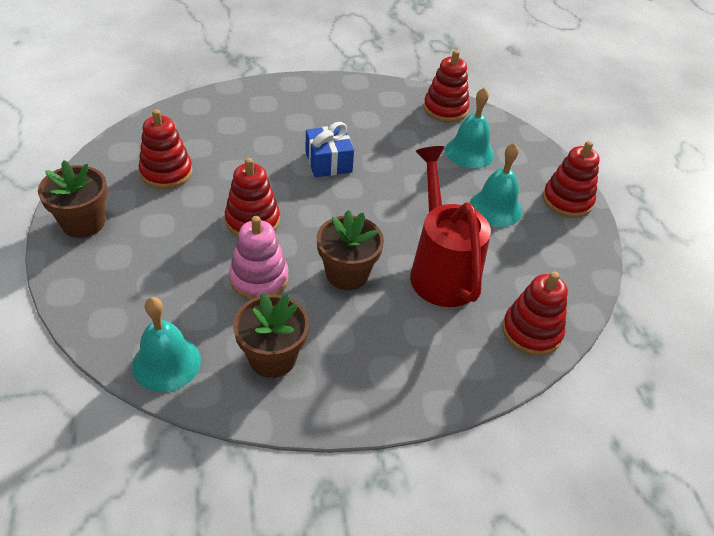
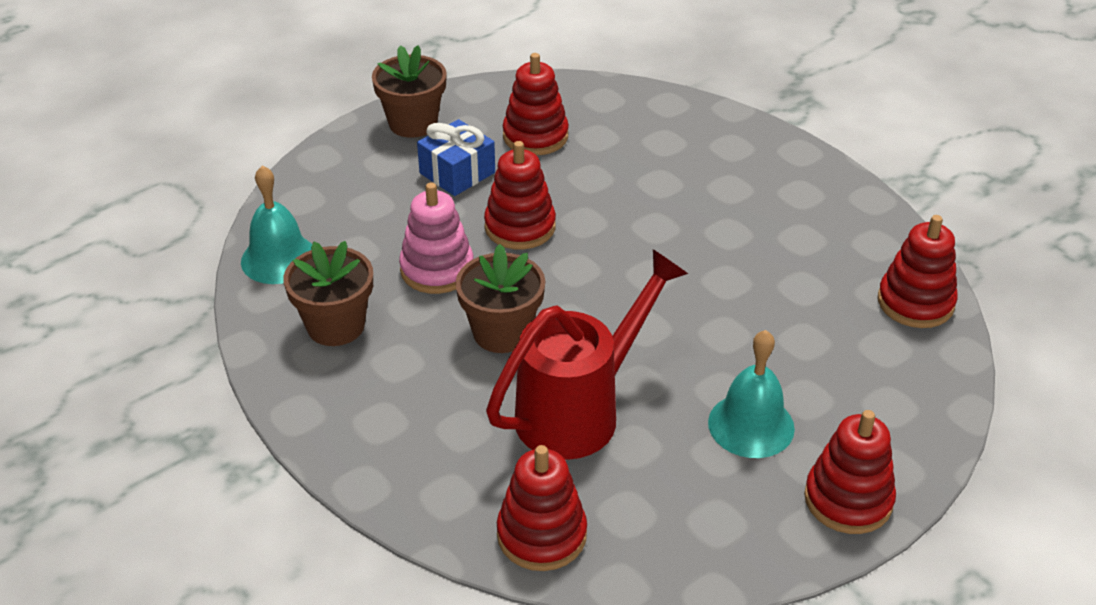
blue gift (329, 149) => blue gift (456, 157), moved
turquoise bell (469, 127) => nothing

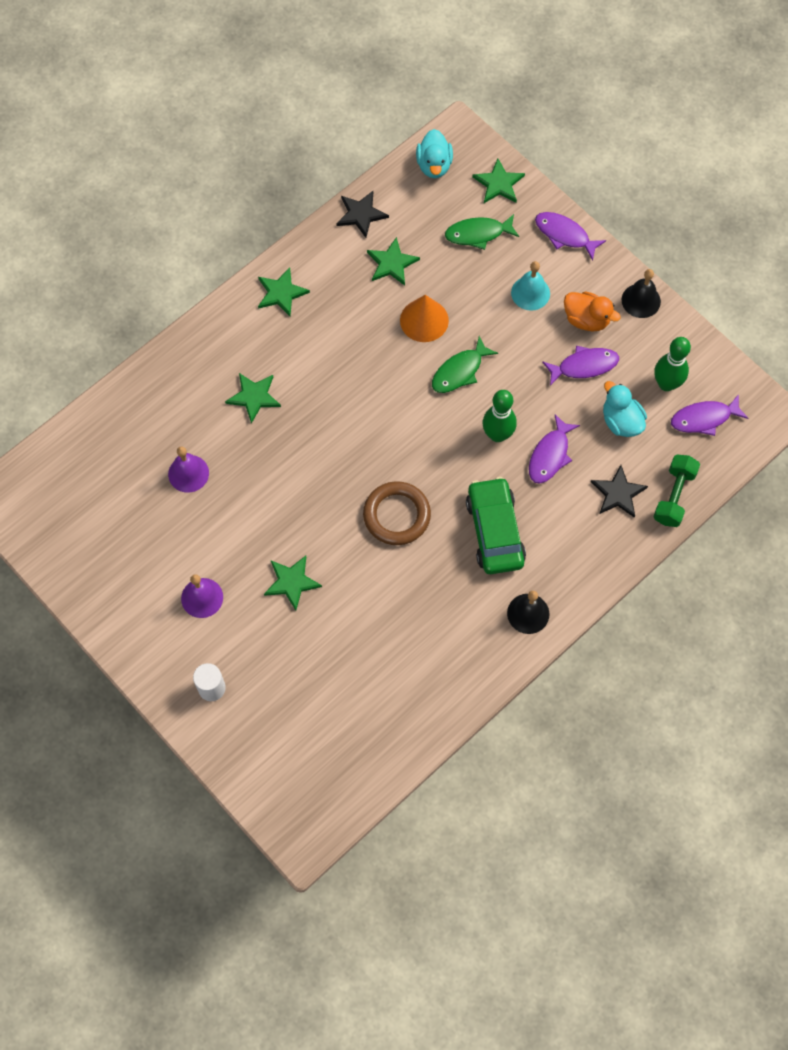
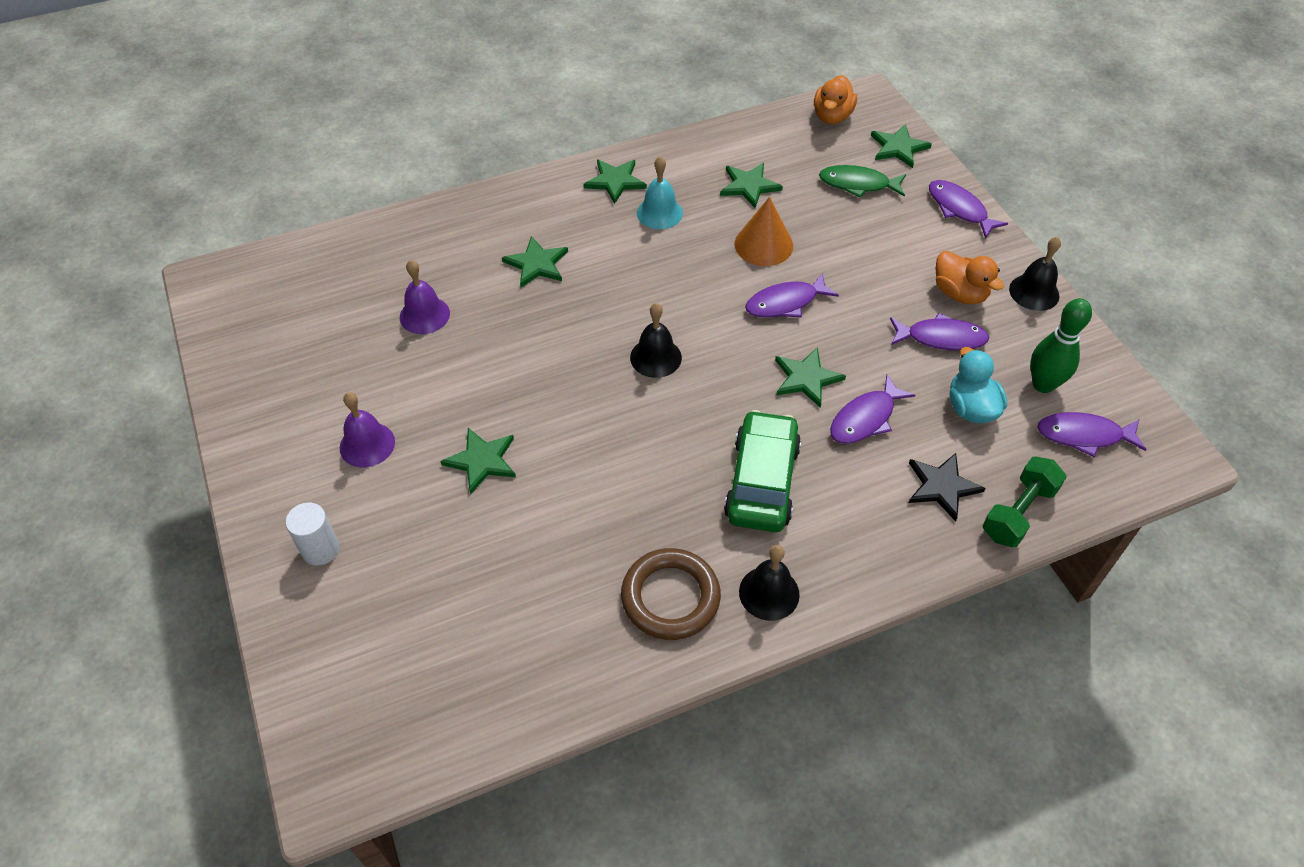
black star (362, 214) => nothing
brown ring (397, 513) => brown ring (671, 594), moved
turquoise duck (434, 153) => orange duck (835, 99)
green fish (465, 364) => purple fish (792, 295)
green bowling pin (500, 416) => green star (810, 377)
turquoise bell (530, 286) => turquoise bell (660, 192), moved
nothing => black bell (656, 340)

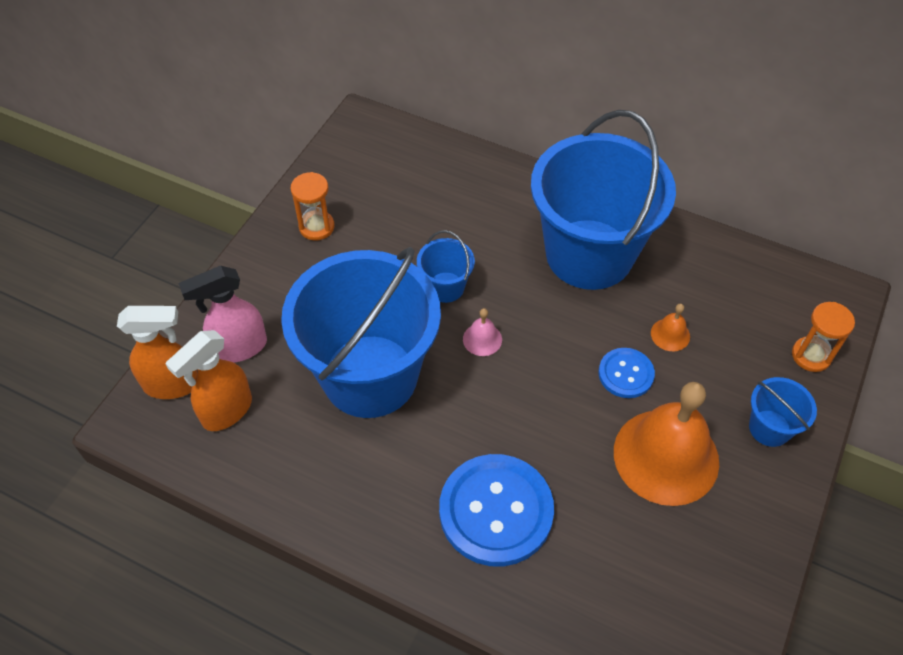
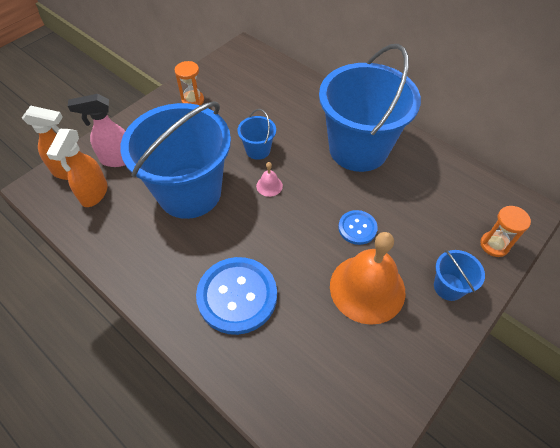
orange spray bottle (208, 380) => orange spray bottle (76, 168), 45 degrees counterclockwise
orange bell (670, 327) => nothing

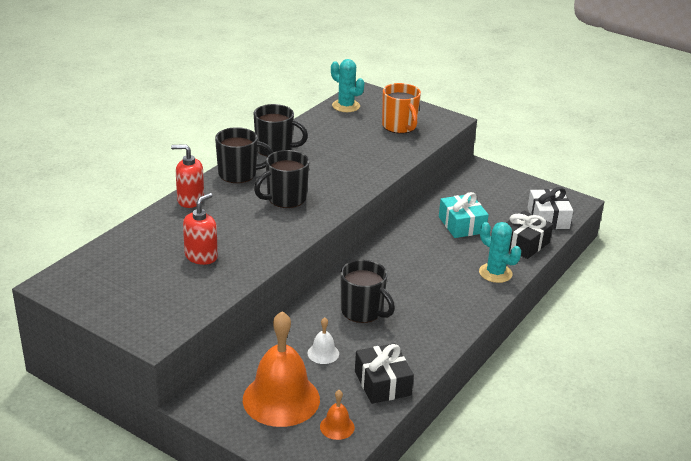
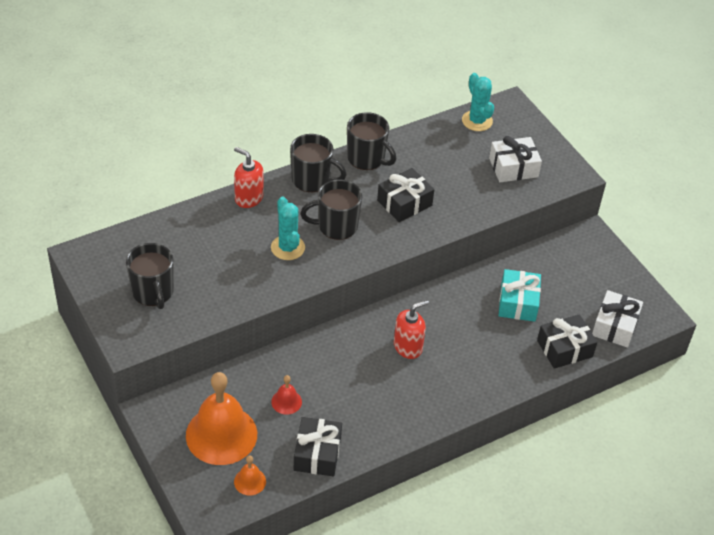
red soap dispenser (200, 229) => red soap dispenser (411, 329), moved
white bell (323, 340) => red bell (286, 395)
black mug (367, 291) => black mug (150, 276), moved
orange mug (401, 108) => white gift (515, 159)
turquoise cactus (500, 252) => turquoise cactus (288, 228), moved
nothing => black gift (405, 195)

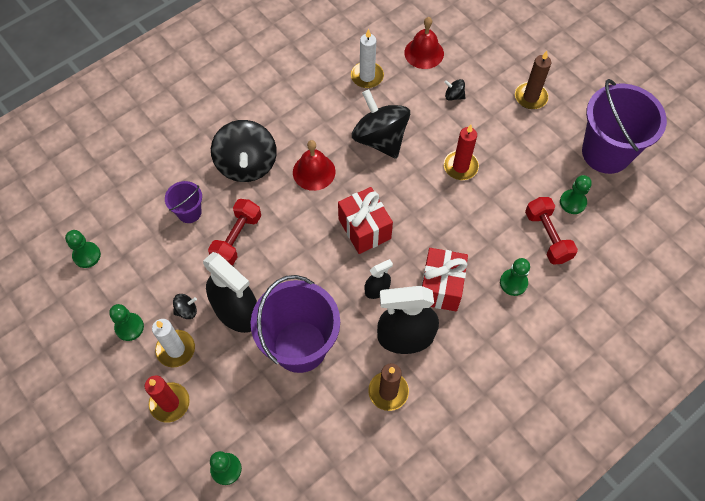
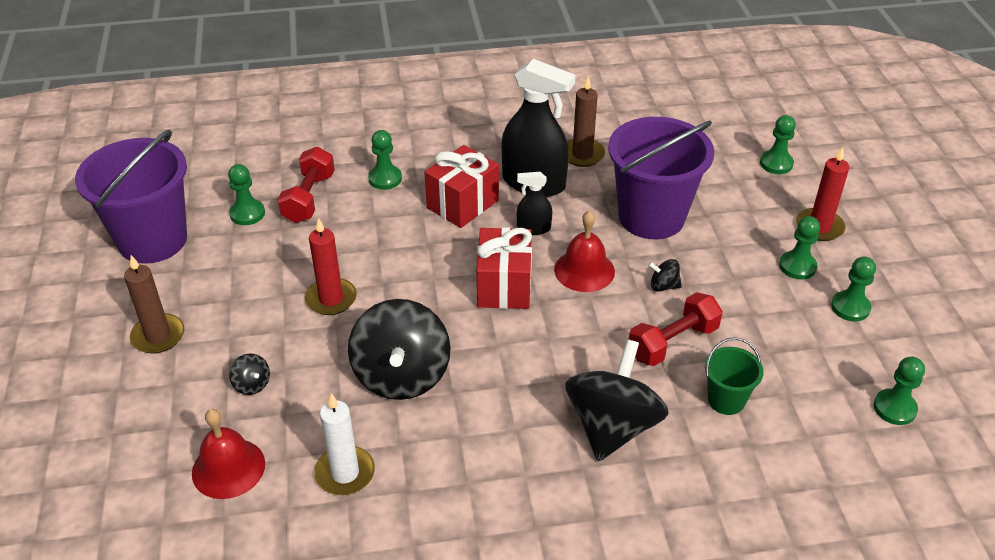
white candle (173, 343) => green pawn (799, 247)
purple bucket (183, 202) => green bucket (734, 376)
black spinning top (185, 306) => black spinning top (665, 275), moved
black spray bottle (230, 292) => nothing
red bell (314, 165) => red bell (584, 251), moved

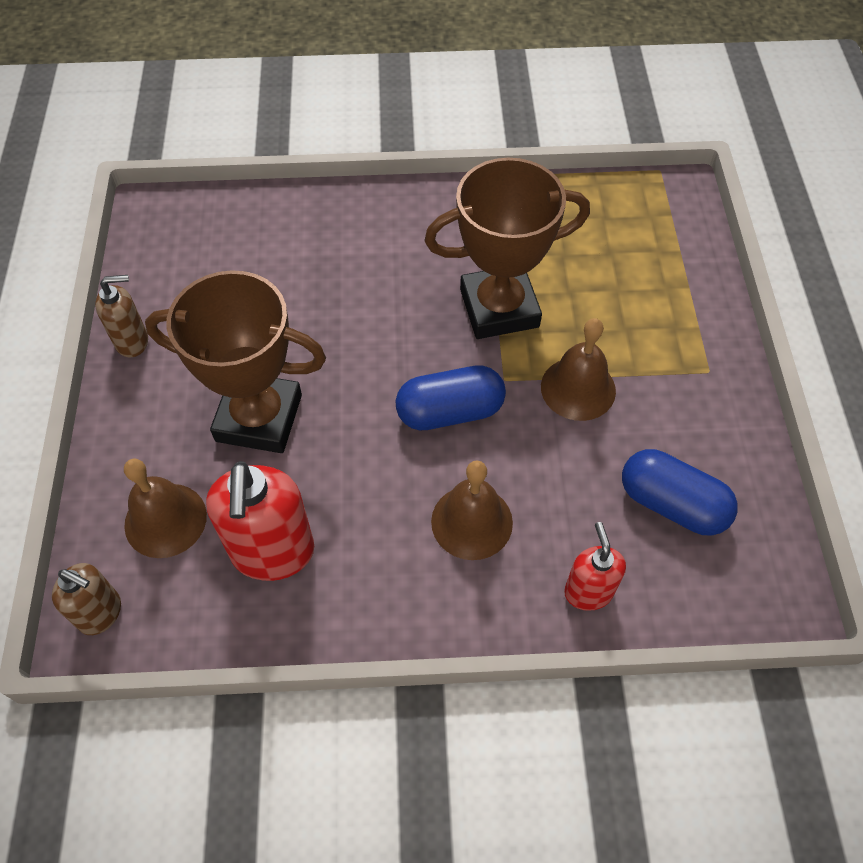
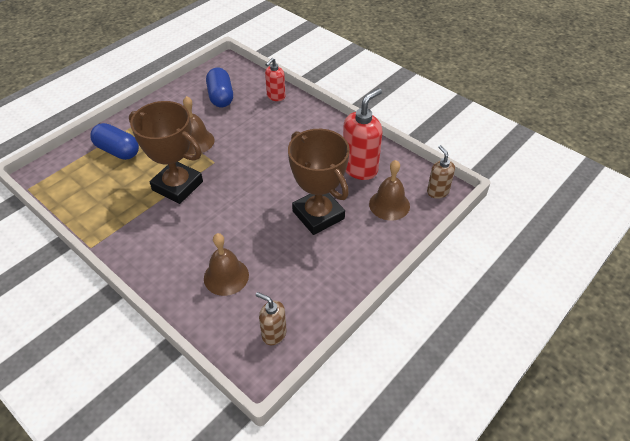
brown soap dispenser (121, 316) => brown soap dispenser (271, 319), moved
blue capsule (451, 397) => blue capsule (114, 141), moved
brown bell (472, 510) => brown bell (226, 264), moved

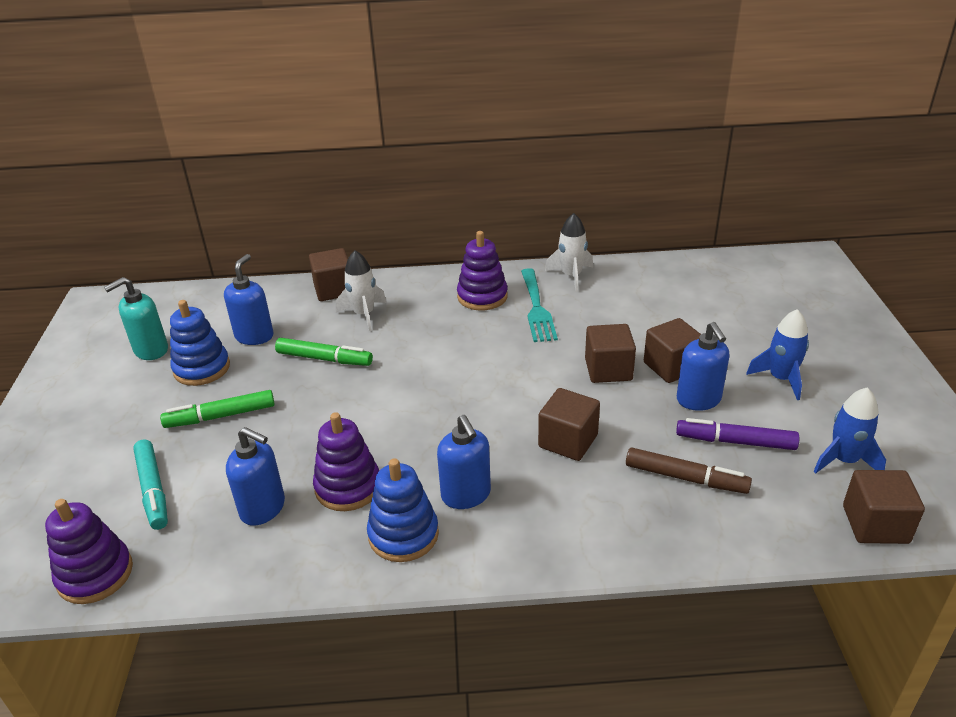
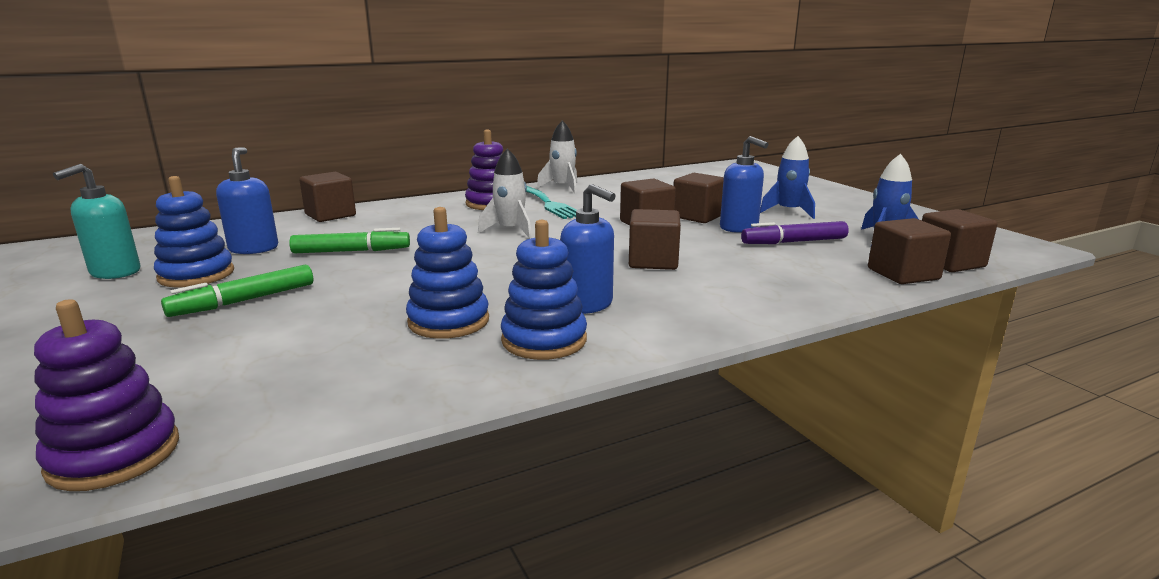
turquoise marker (150, 484) => nothing
blue soap dispenser (255, 476) => nothing
purple stacking toy (346, 461) => blue stacking toy (447, 273)
white rocket (361, 290) => white rocket (505, 193), moved
brown marker (689, 471) => nothing
nothing => brown cube (909, 251)

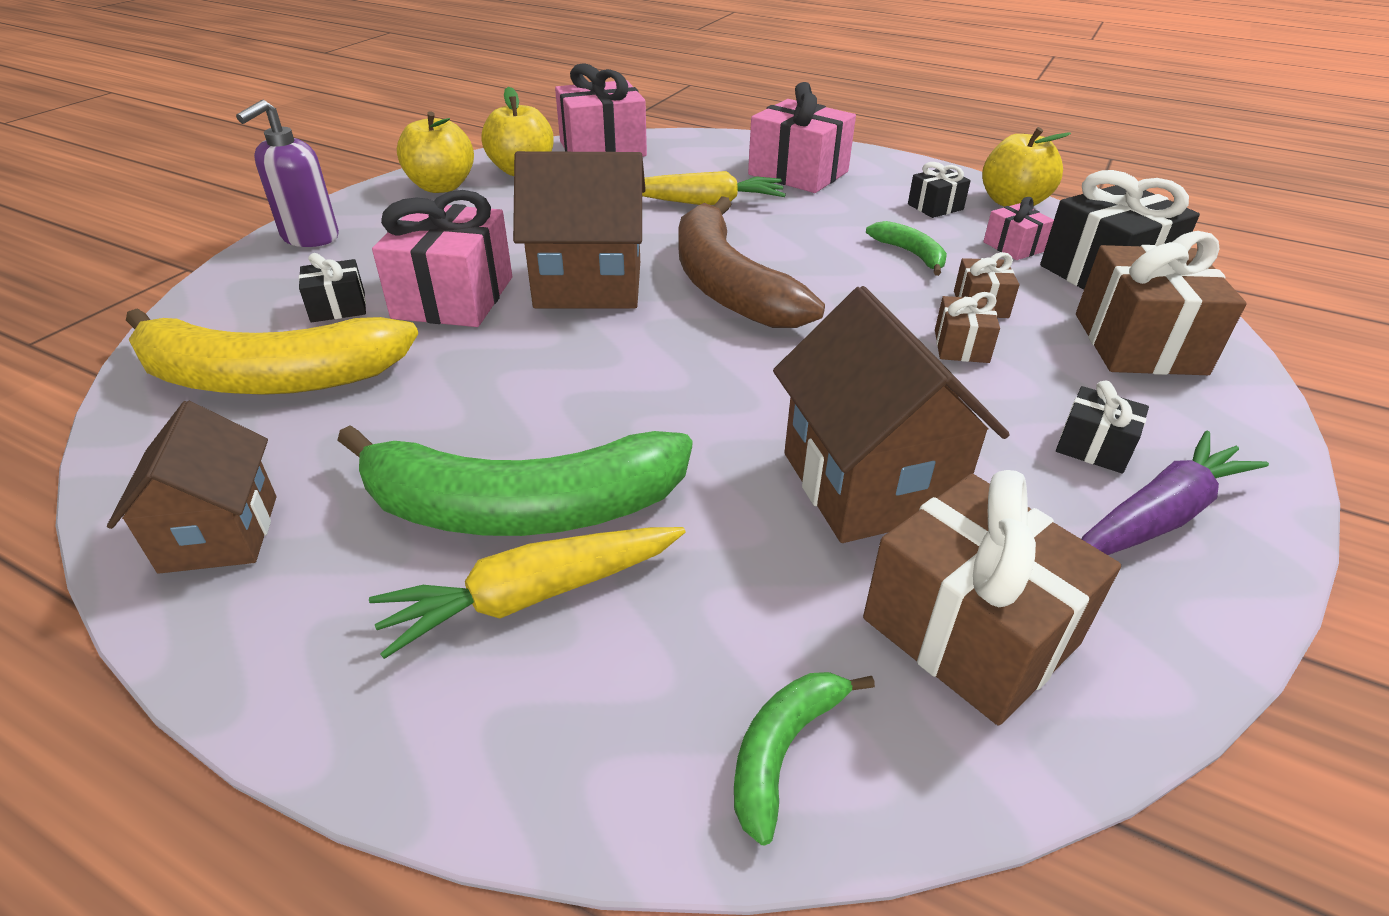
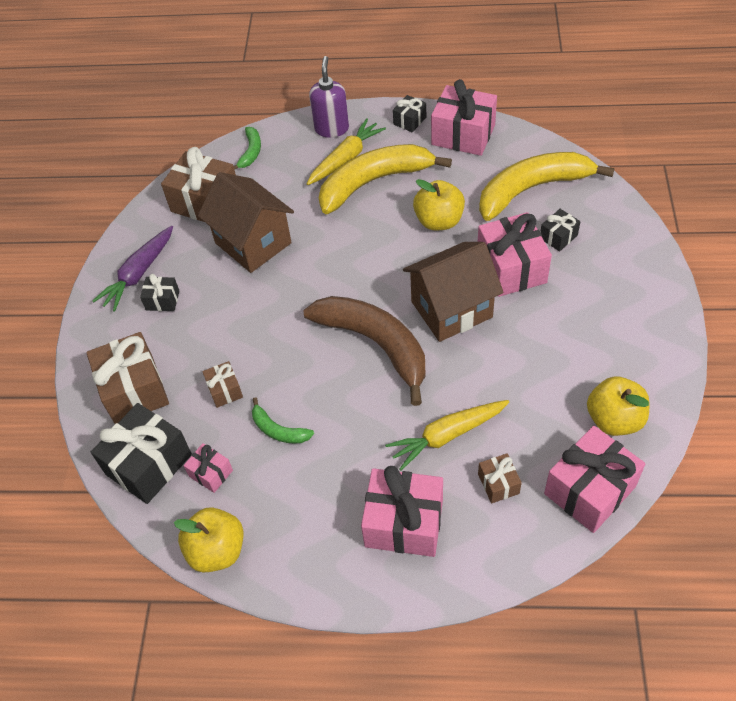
brown house (191, 487) => pink gift (464, 117)
purple soap dispenser (287, 173) => purple soap dispenser (329, 97), moved
green banana (514, 480) => yellow banana (385, 179)
yellow apple (435, 152) => yellow apple (439, 204), moved
black gift (939, 190) => black gift (409, 113), moved
brown gift (967, 327) => brown gift (500, 478), moved

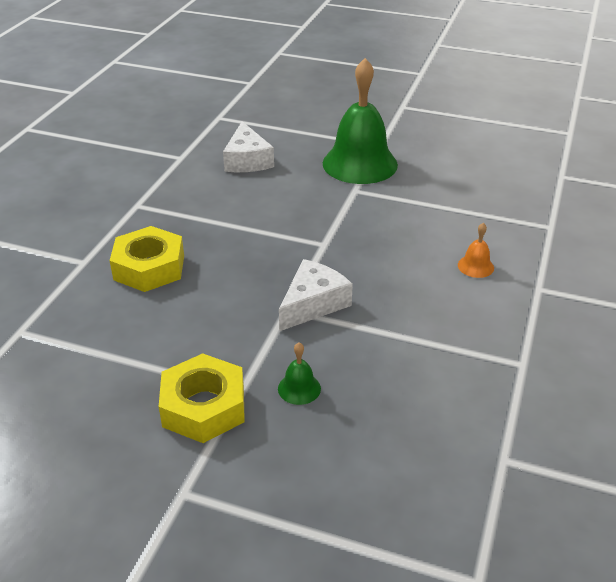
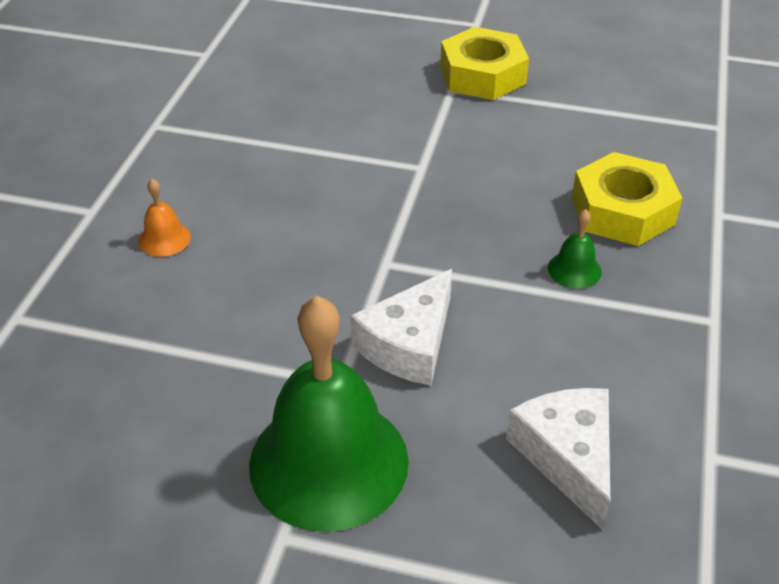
green bell (299, 374) => green bell (575, 249), moved
white cheese (316, 295) => white cheese (401, 327), moved

